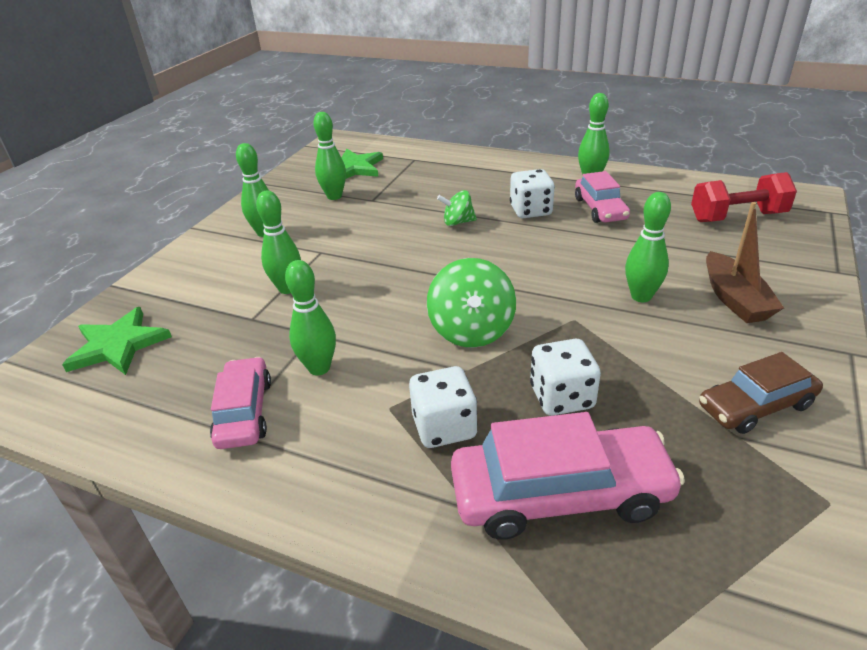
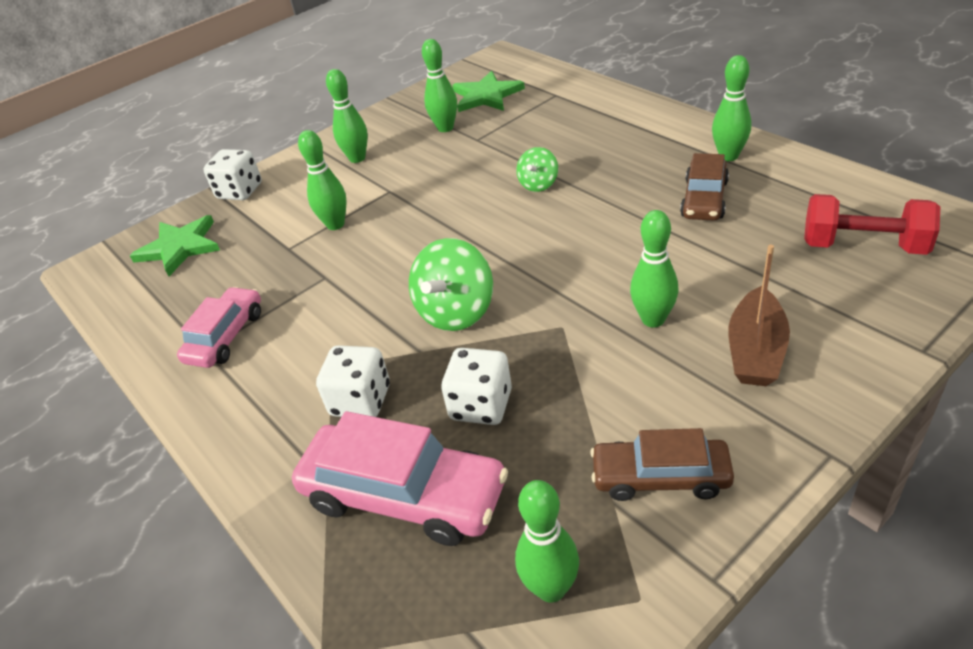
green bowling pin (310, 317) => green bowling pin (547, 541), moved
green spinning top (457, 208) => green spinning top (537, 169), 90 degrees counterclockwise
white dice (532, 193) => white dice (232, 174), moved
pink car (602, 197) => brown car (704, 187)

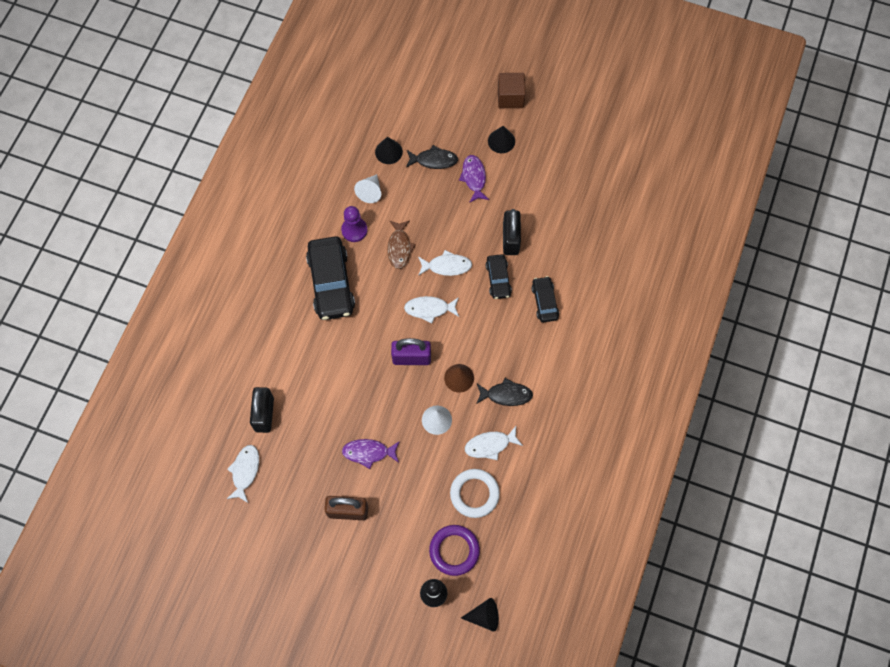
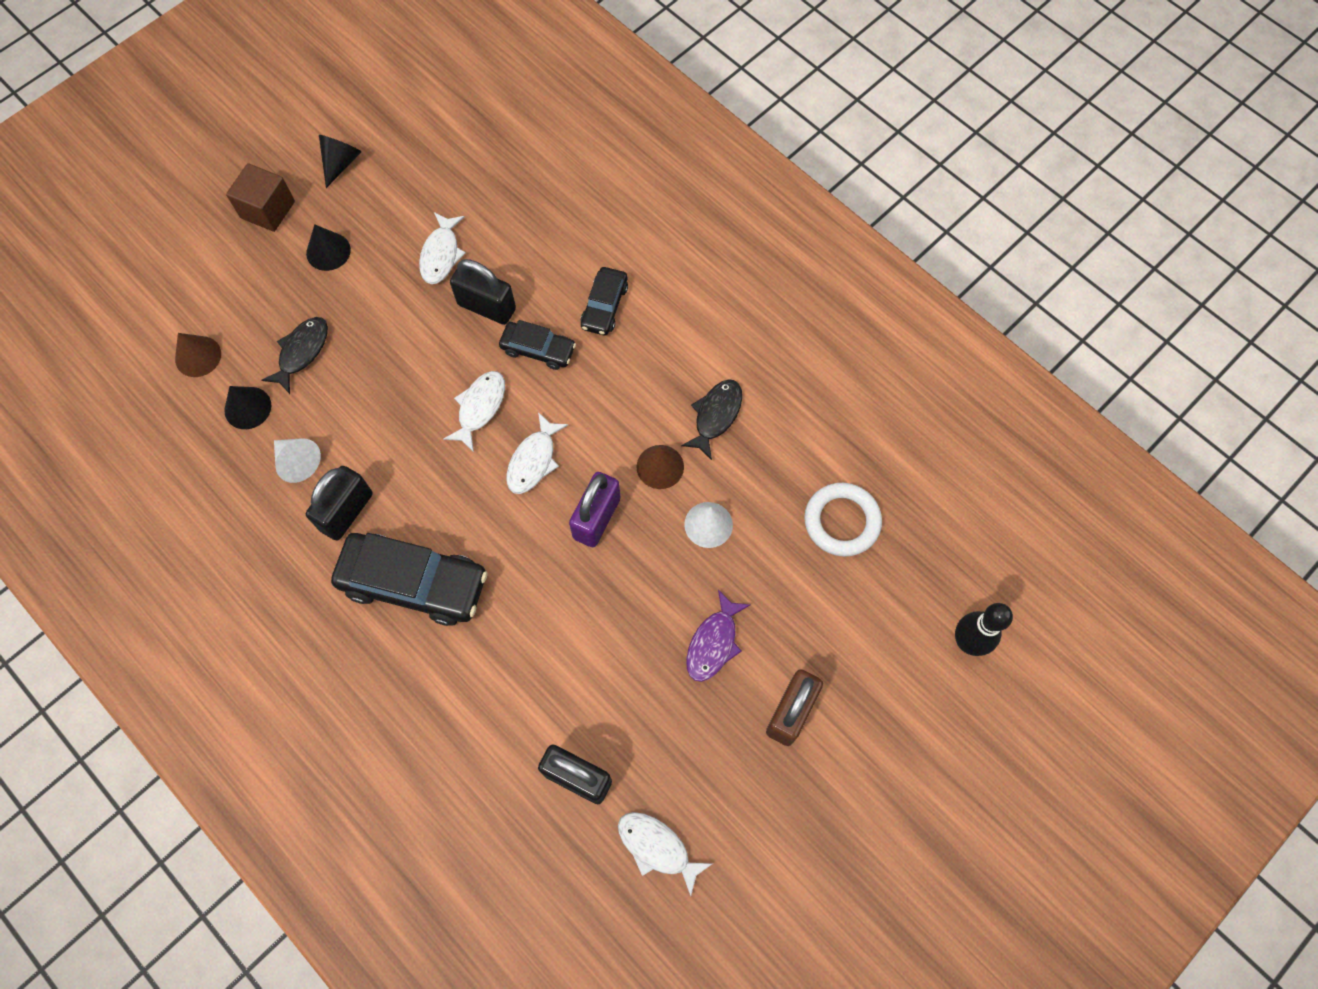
purple pawn (354, 224) => black padlock (339, 503)
brown fish (401, 244) => nothing
purple ring (454, 550) => nothing
purple fish (474, 179) => nothing
black cone (480, 615) => black cone (340, 161), moved
white fish (494, 443) => white fish (442, 248), moved
black car (545, 299) => black car (604, 301), 90 degrees counterclockwise
nothing => brown cone (198, 355)

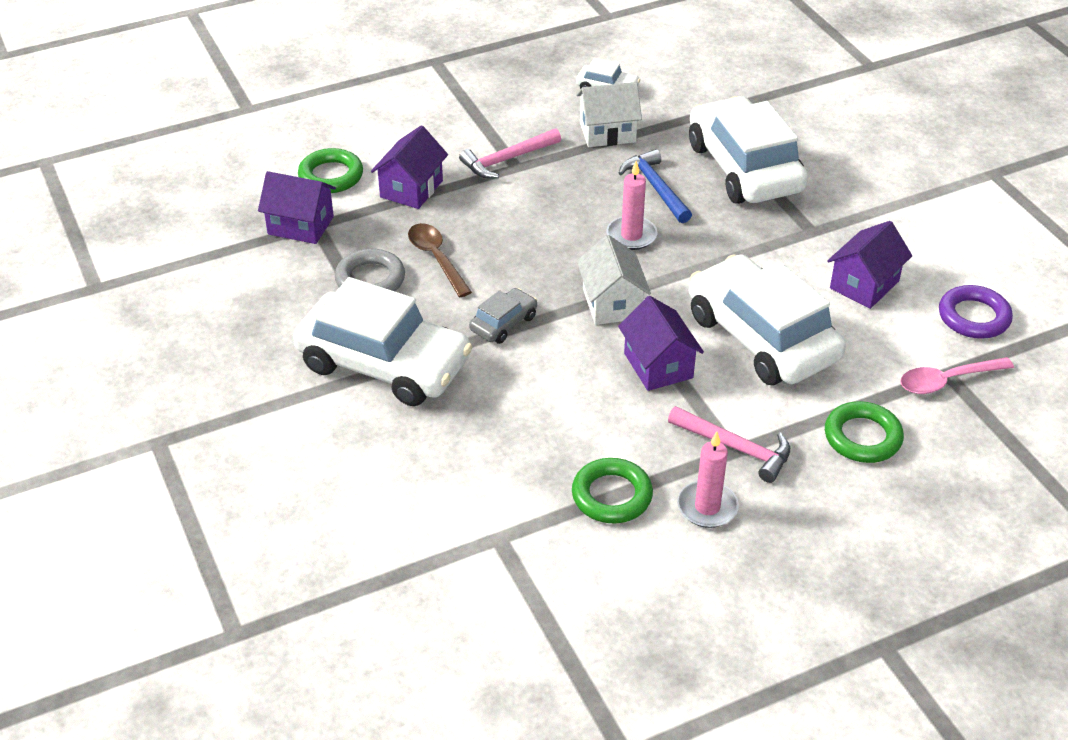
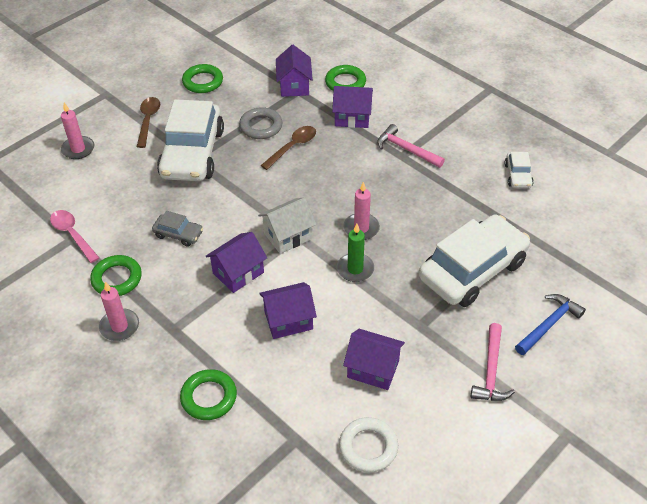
grey car (503, 316) => grey car (177, 229), moved
white house (609, 114) => nothing
blue hammer (655, 186) => blue hammer (550, 324), moved
pink hammer (729, 444) => pink hammer (493, 362), moved
white car (767, 320) => purple house (288, 310)
pink spoon (957, 375) => pink spoon (74, 236), moved
purple ring (976, 312) => white ring (368, 445)
nothing => pink candle (77, 131)
nothing => brown spoon (148, 122)
nothing => green ring (202, 78)
nothing => green candle (355, 253)

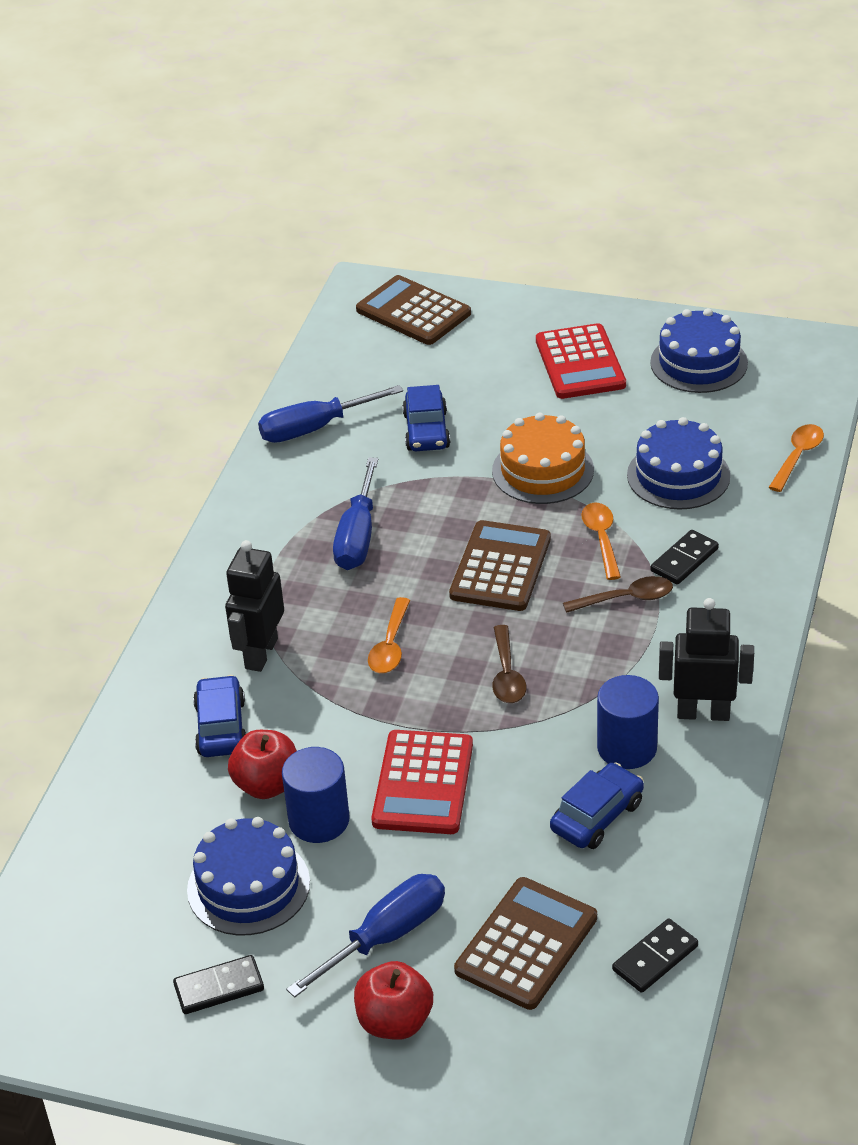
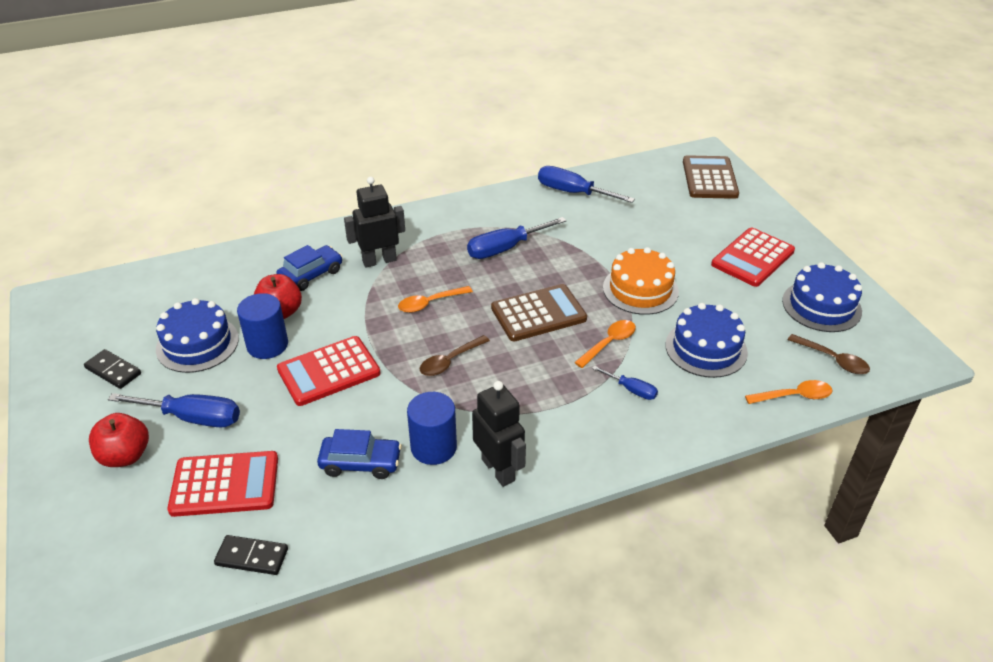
blue car (426, 418) => nothing
brown calculator (525, 943) => red calculator (222, 484)
brown spoon (618, 594) => brown spoon (828, 354), moved
black domino (684, 557) => blue screwdriver (625, 383)

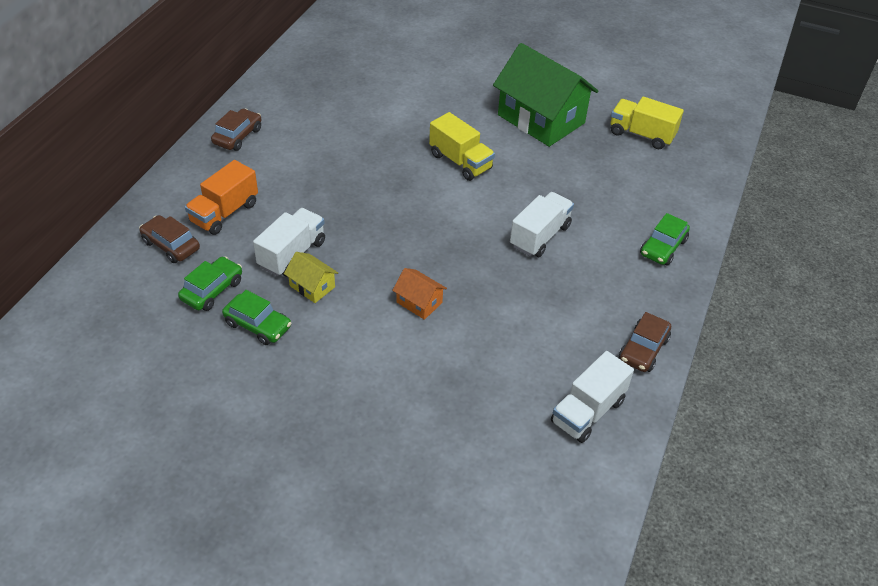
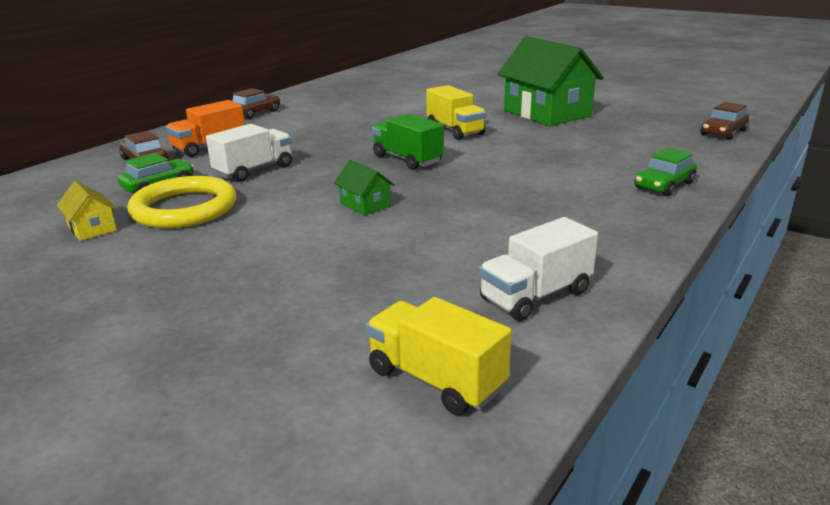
green car (257, 317) => yellow ring (182, 202)
yellow house (311, 277) => yellow house (87, 211), moved
orange house (419, 294) => green house (364, 187)
white truck (542, 224) => nothing
yellow truck (647, 123) => yellow truck (439, 356), moved
brown car (645, 342) => brown car (725, 121), moved
nothing => green truck (408, 142)

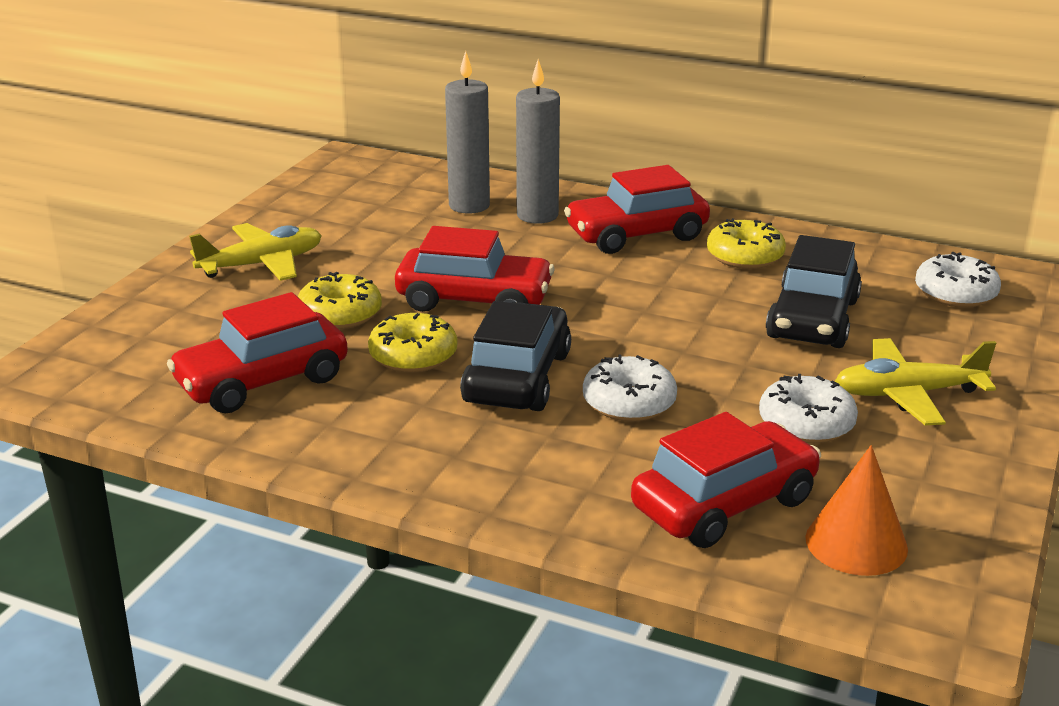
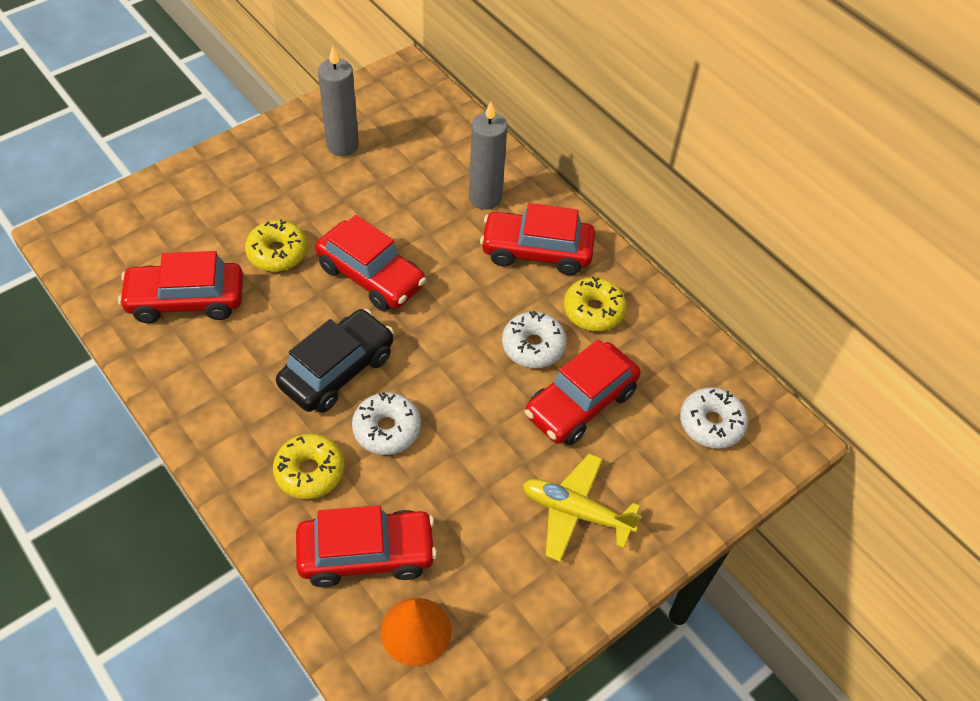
yellow plane (255, 252) => nothing
yellow donut (412, 343) => yellow donut (309, 466), moved
grey candle (467, 132) => grey candle (338, 101), moved
white donut (808, 408) => white donut (534, 339), moved
black car (814, 291) => red car (583, 392)

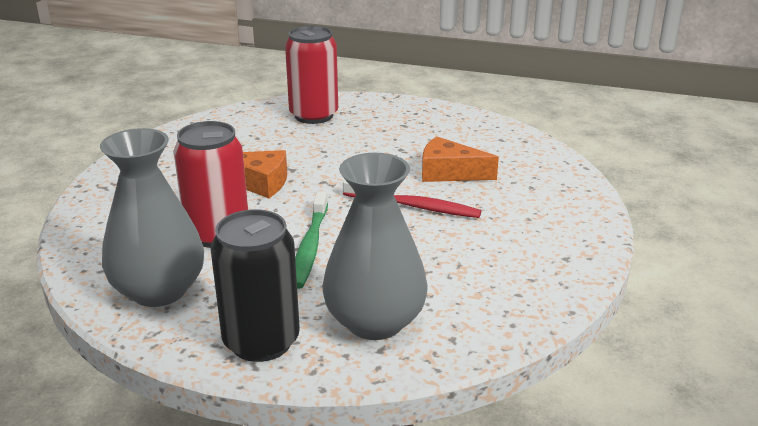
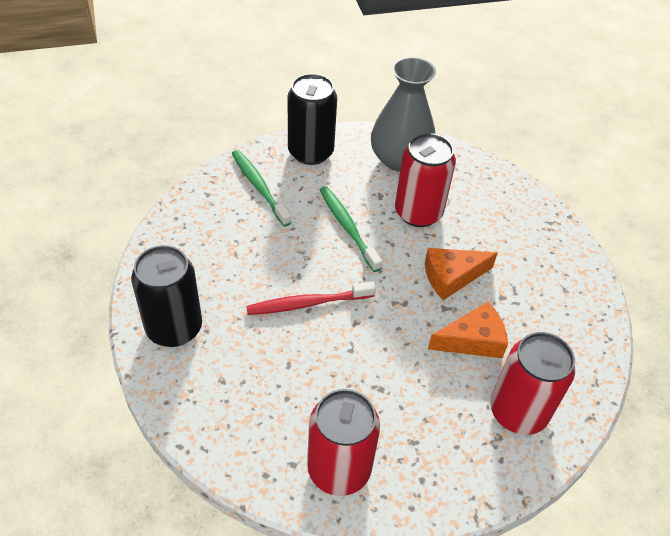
grey vase (375, 246) => green toothbrush (262, 188)
orange cheese (460, 159) => orange cheese (468, 330), moved
nothing => black can (166, 296)
nothing => red can (343, 442)

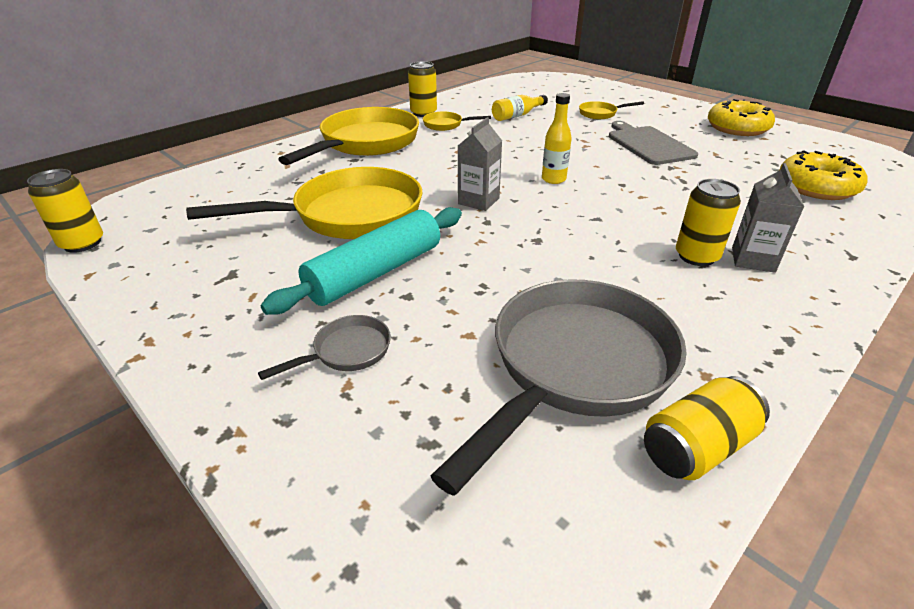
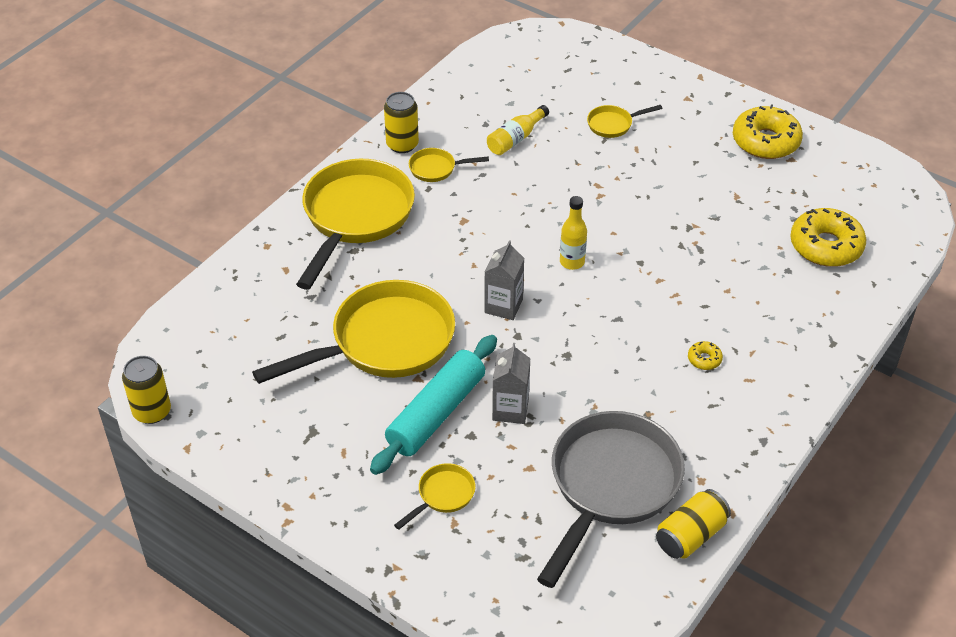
grey pan (324, 347) => yellow pan (435, 496)
grey cutting board (653, 143) => nothing
yellow can (708, 222) => yellow donut (705, 355)
grey carton (768, 218) => grey carton (511, 383), moved

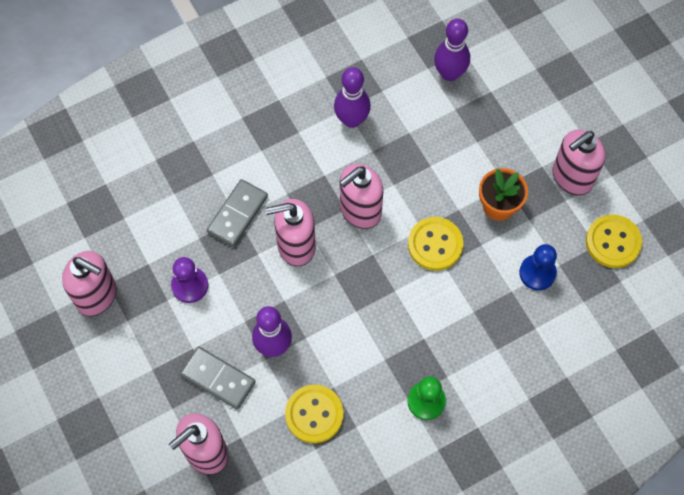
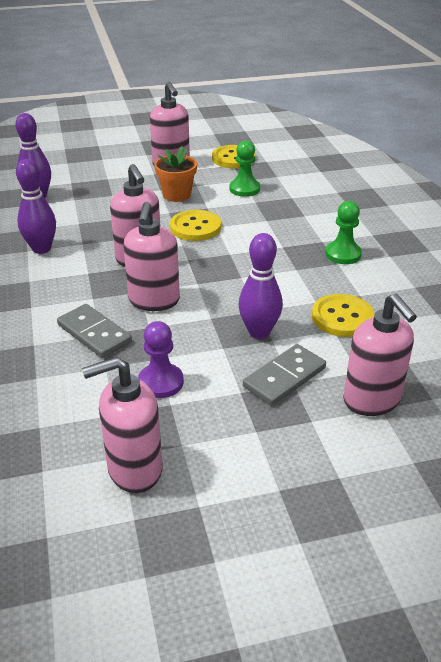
pink soap dispenser (89, 283) => pink soap dispenser (122, 425), 150 degrees counterclockwise
blue pawn (538, 267) => green pawn (245, 168)

